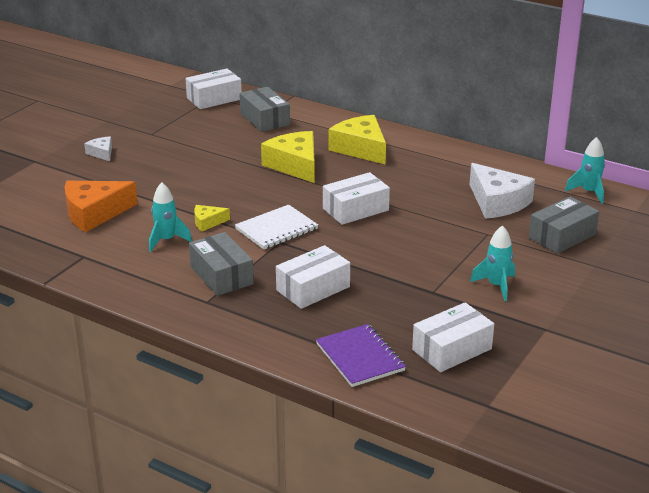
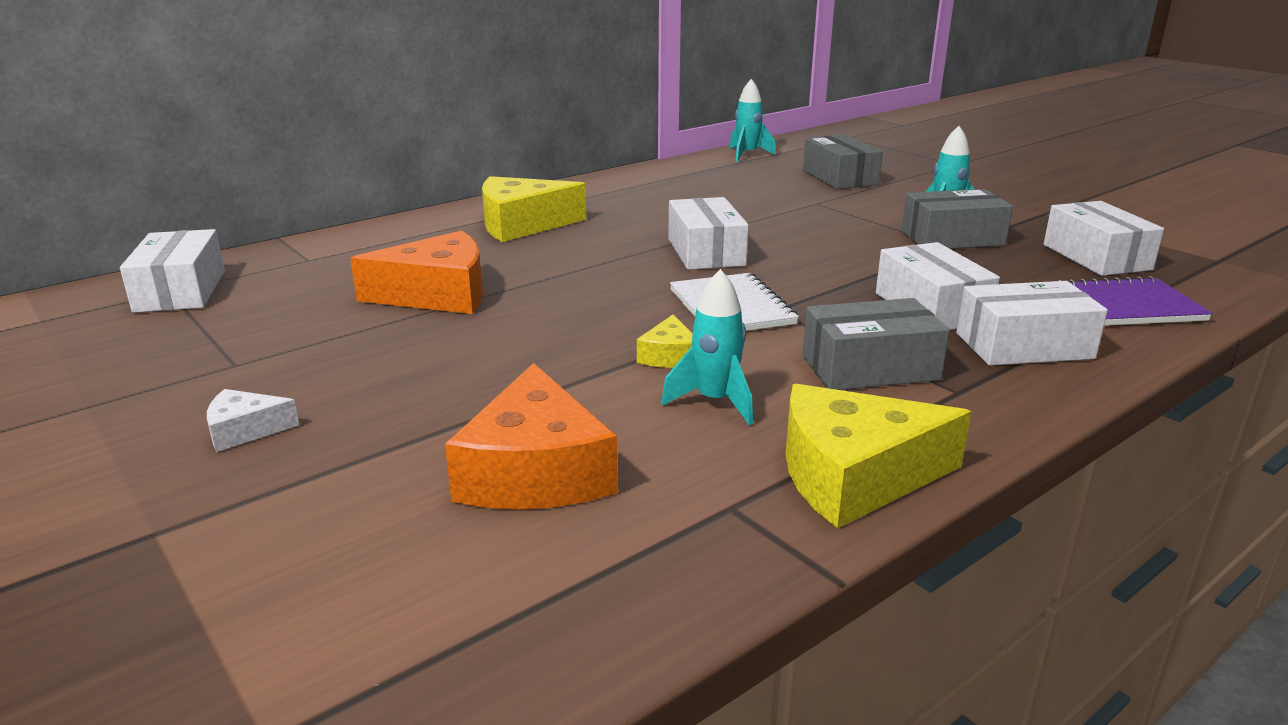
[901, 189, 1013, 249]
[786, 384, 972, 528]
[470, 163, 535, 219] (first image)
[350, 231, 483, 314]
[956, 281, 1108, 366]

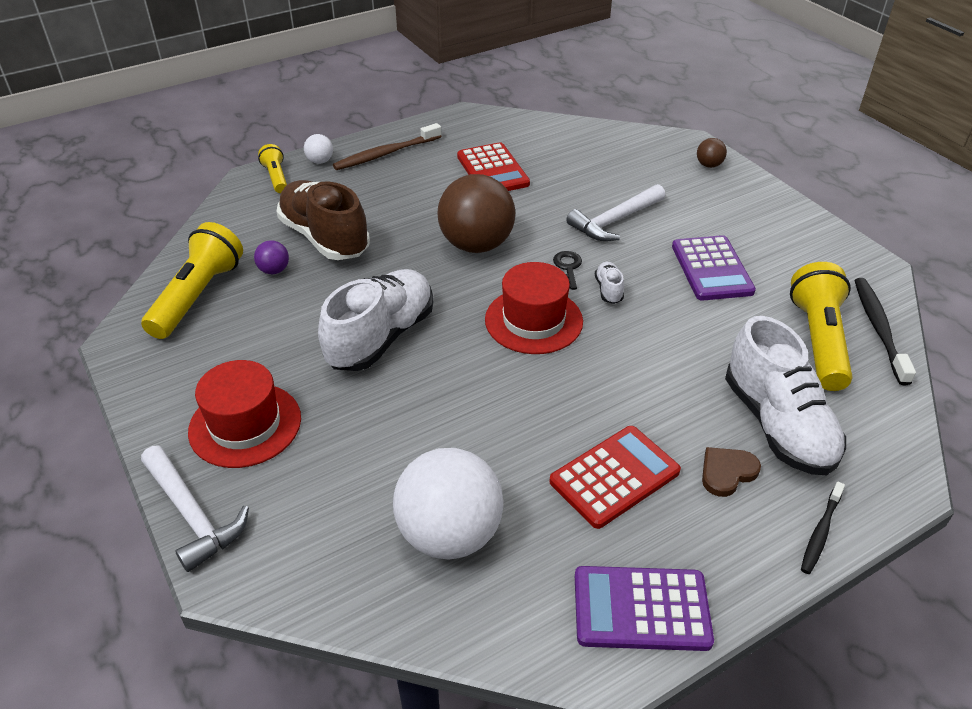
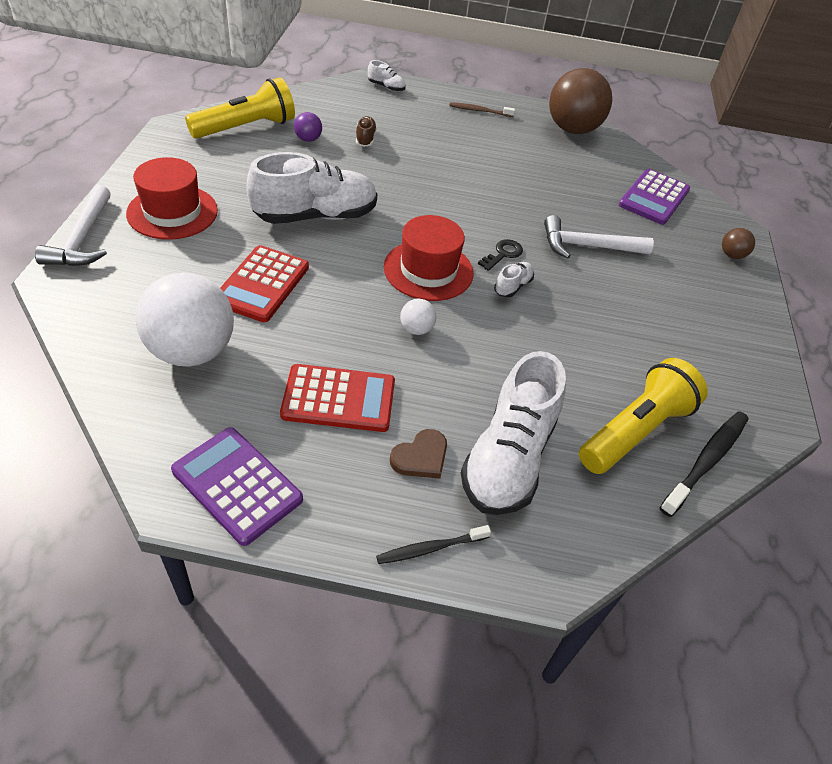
[449, 102, 515, 117]
[400, 299, 437, 335]
[220, 245, 309, 322]
[368, 60, 406, 92]
[549, 68, 612, 134]
[356, 116, 377, 147]
[619, 169, 690, 225]
[390, 429, 447, 479]

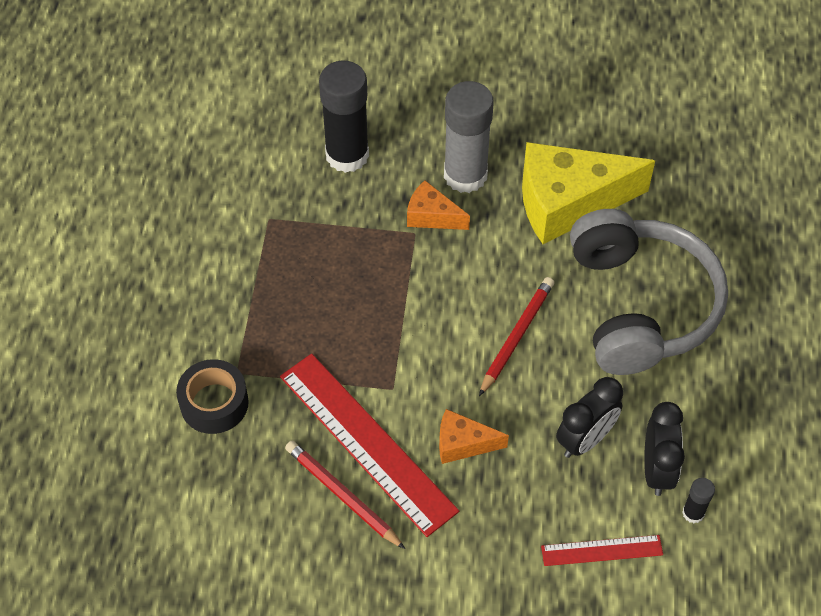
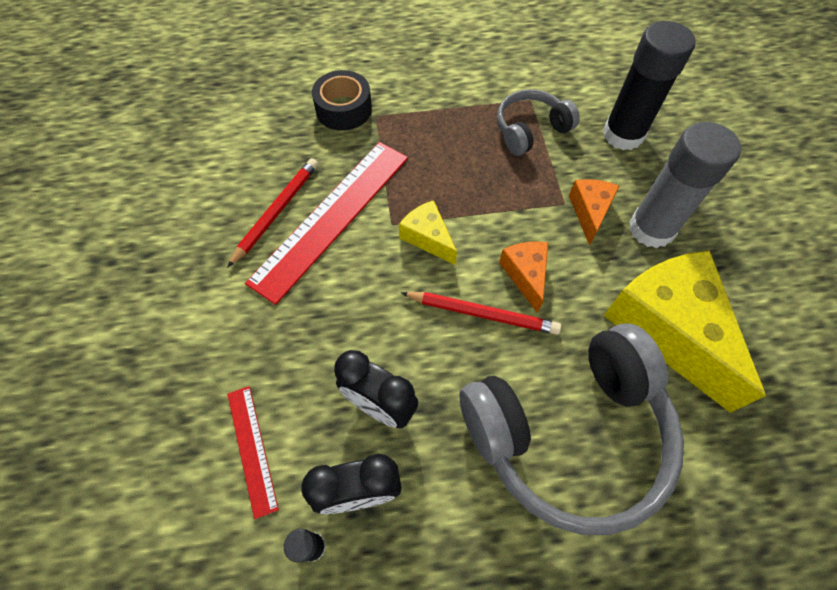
[499, 242, 548, 313]
[497, 89, 580, 156]
[399, 200, 457, 265]

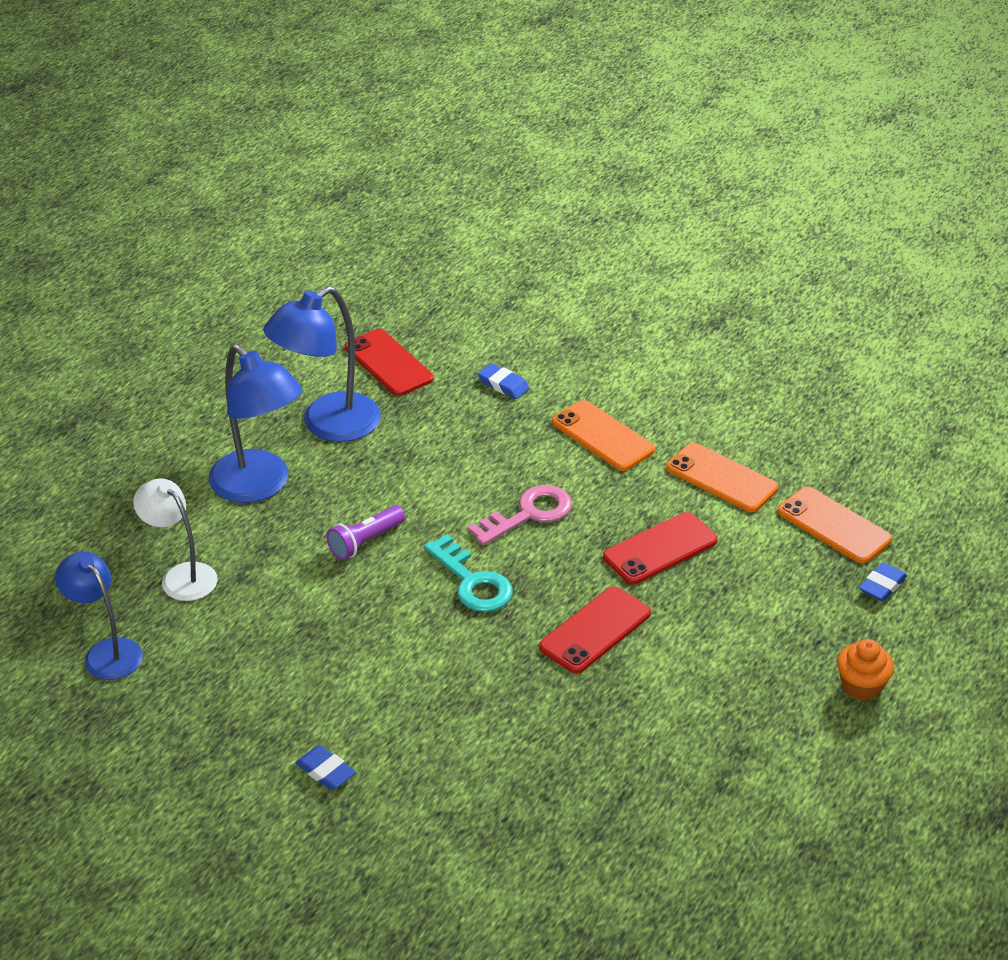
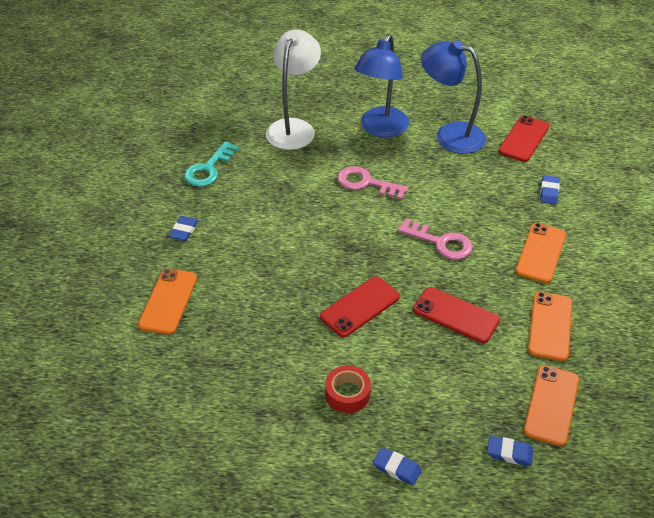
[266, 29, 321, 150]
[337, 166, 408, 200]
[184, 141, 239, 187]
[55, 552, 143, 680] (first image)
[320, 276, 400, 337]
[373, 447, 422, 486]
[138, 269, 197, 335]
[325, 366, 371, 413]

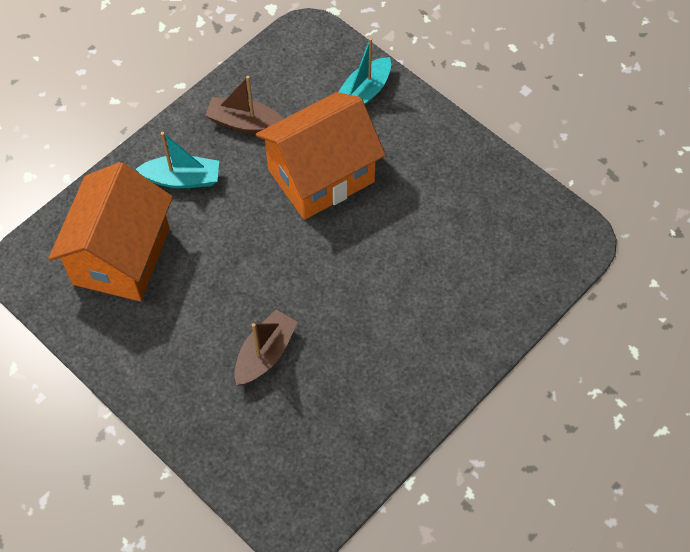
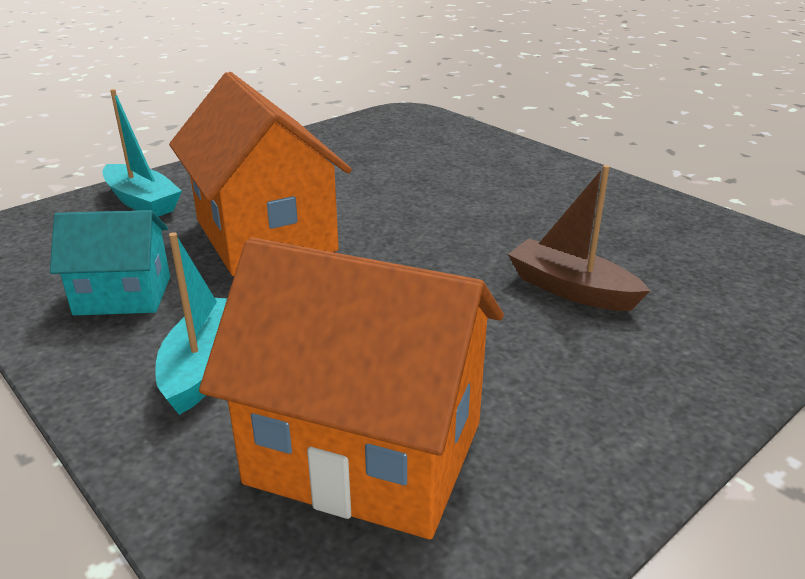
[50, 210, 170, 315]

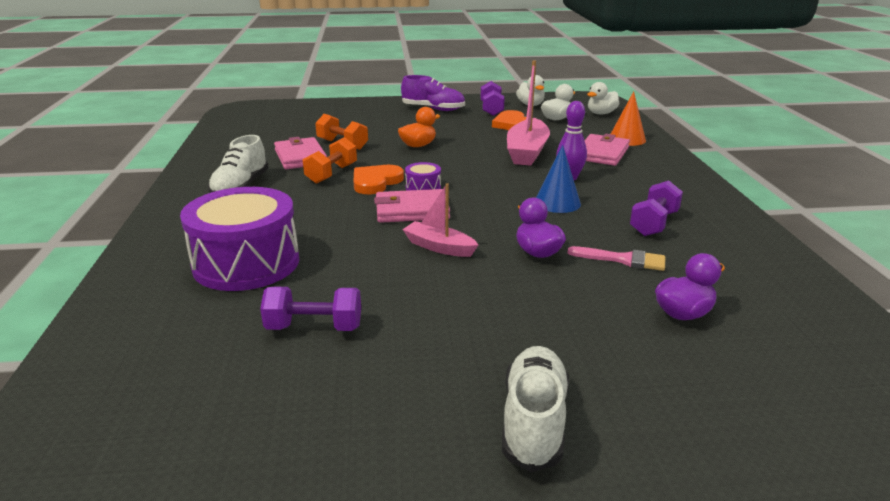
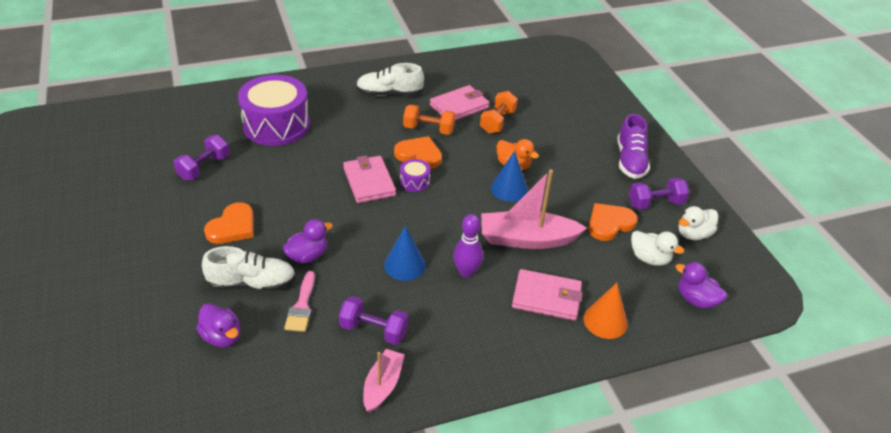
[675, 262, 727, 308]
[363, 349, 405, 413]
[173, 135, 230, 180]
[202, 246, 296, 291]
[491, 151, 528, 202]
[204, 202, 254, 244]

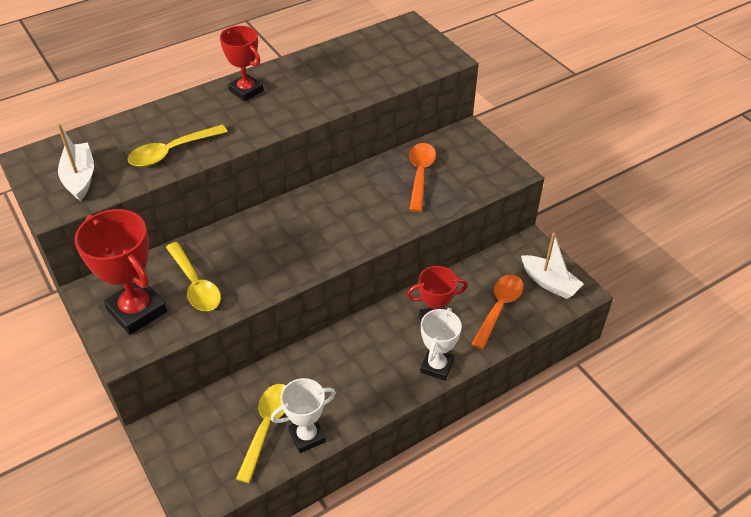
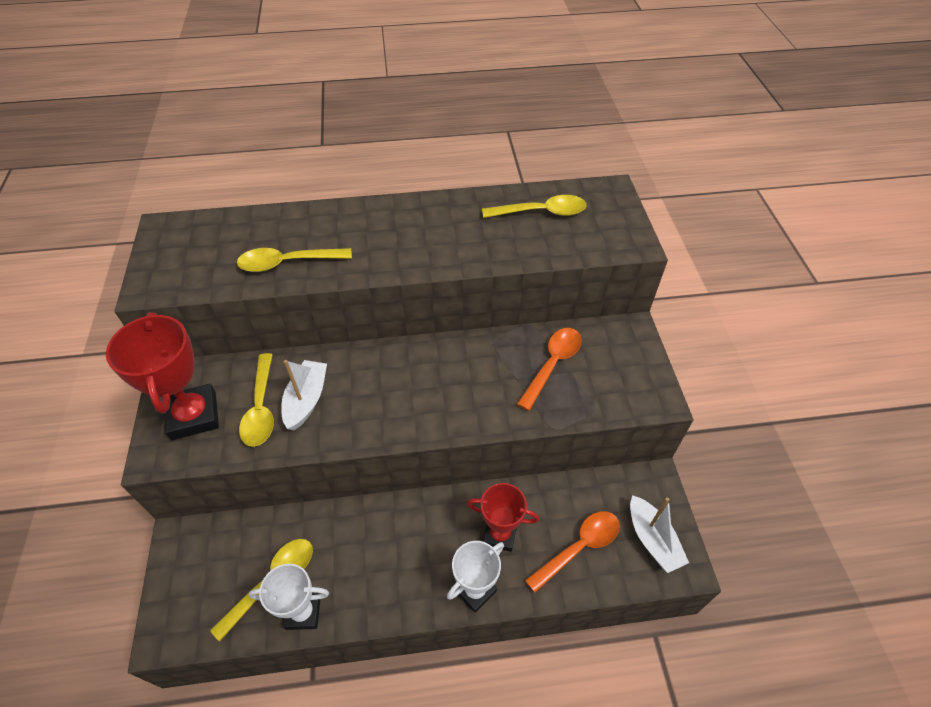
[220, 26, 264, 101] (first image)
[281, 360, 327, 431]
[482, 195, 587, 218]

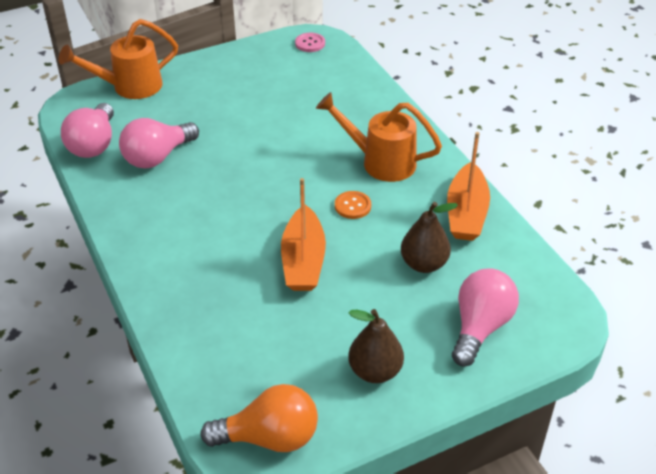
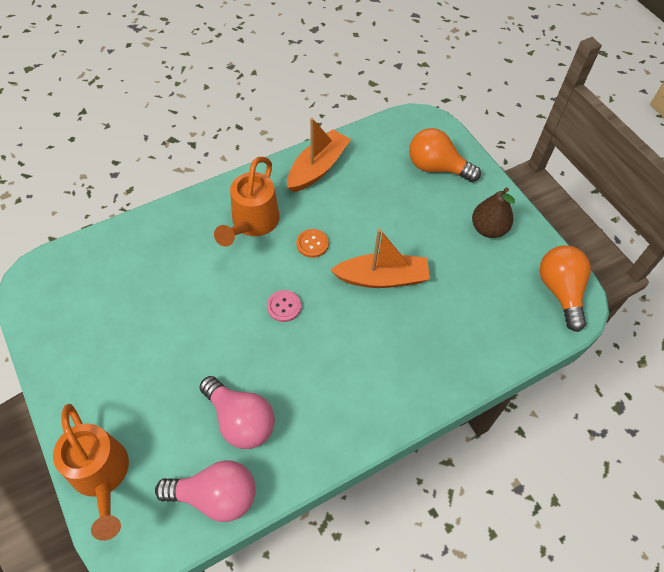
[267, 290, 301, 322]
[287, 118, 351, 192]
[401, 202, 458, 273] (first image)
[409, 128, 481, 182]

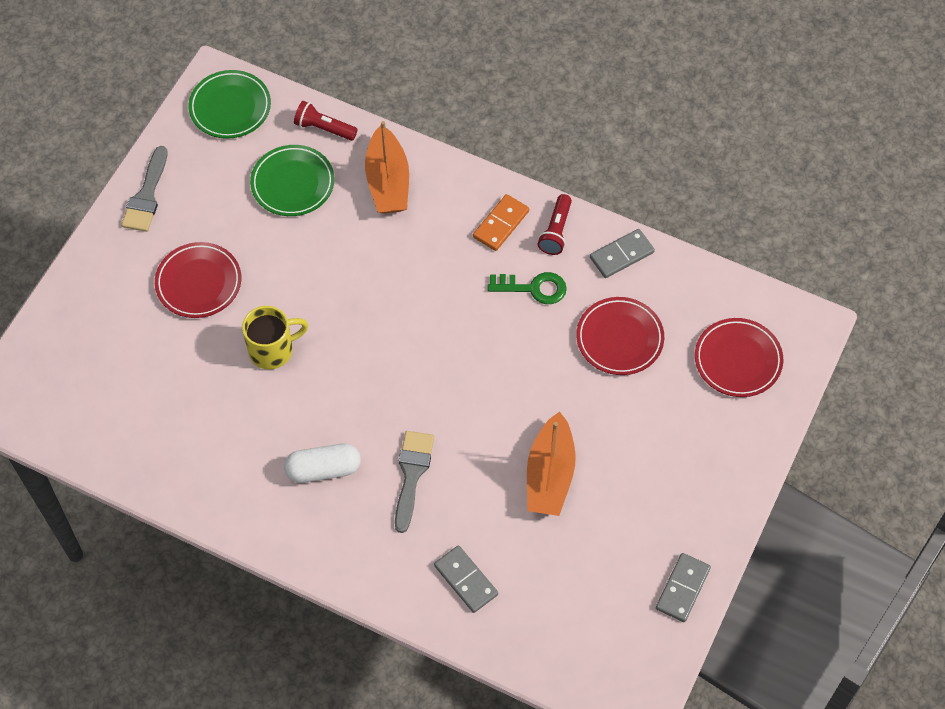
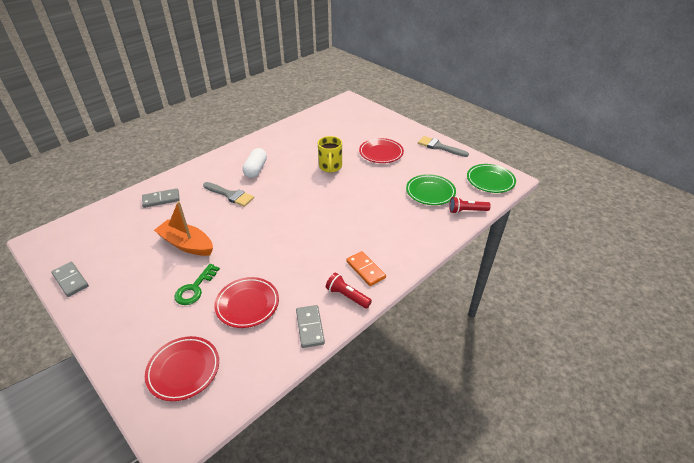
[449, 197, 491, 214]
[365, 121, 409, 214] (first image)
[174, 264, 220, 305]

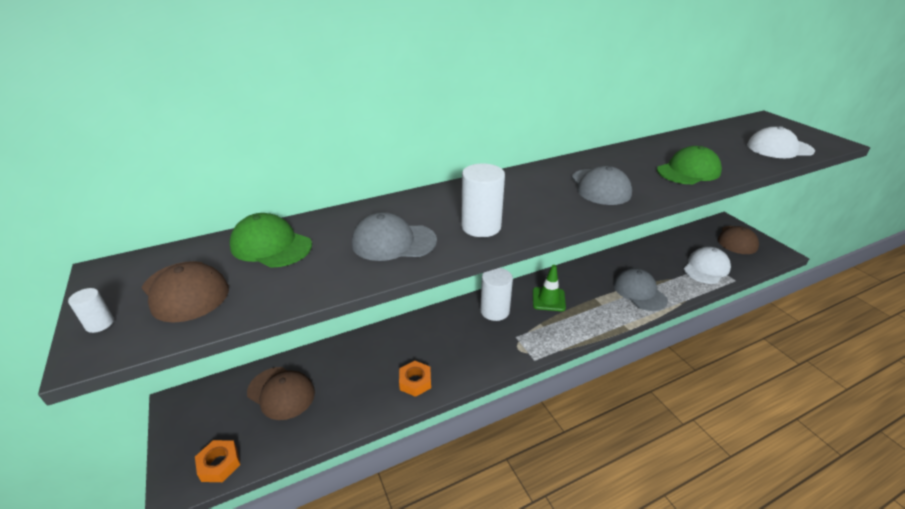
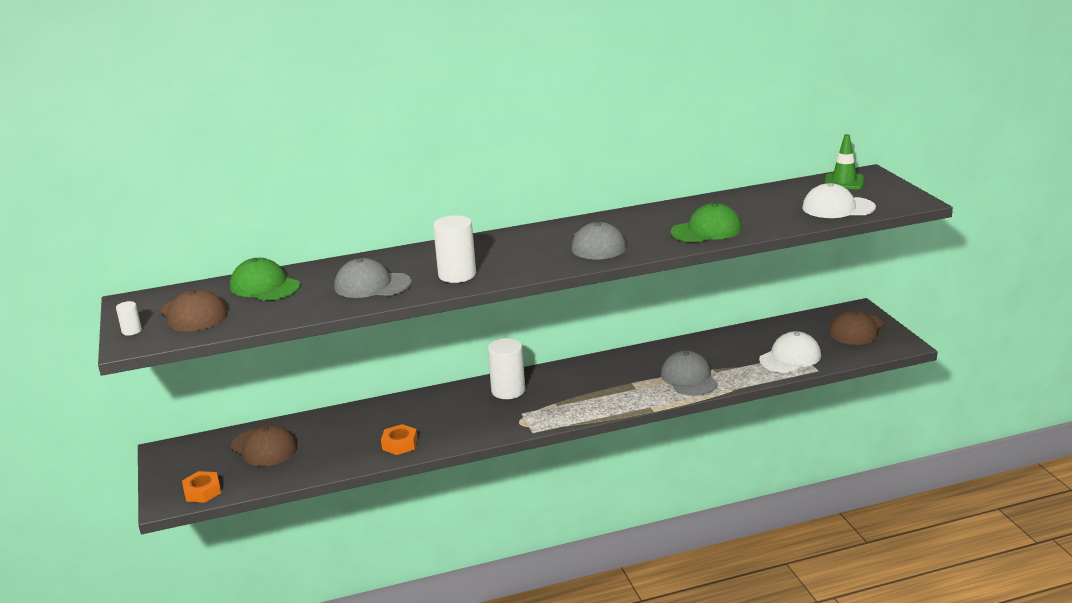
[825, 134, 864, 189]

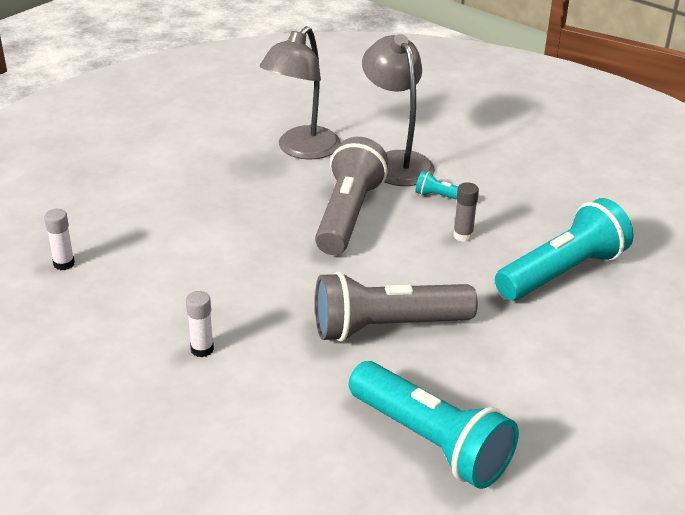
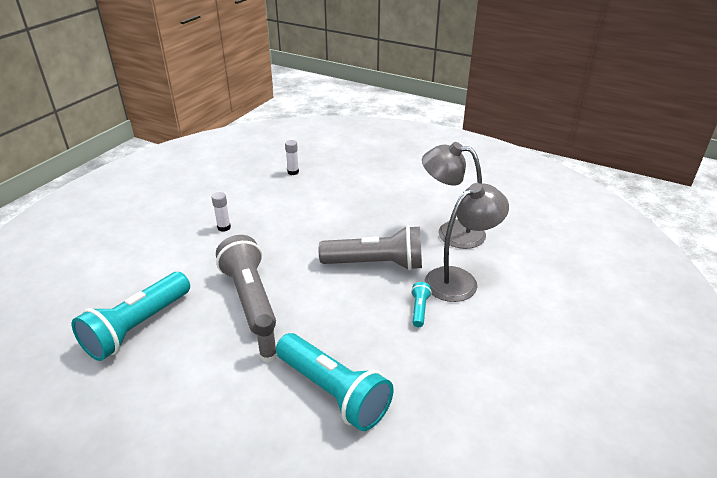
[254, 314, 277, 362]

